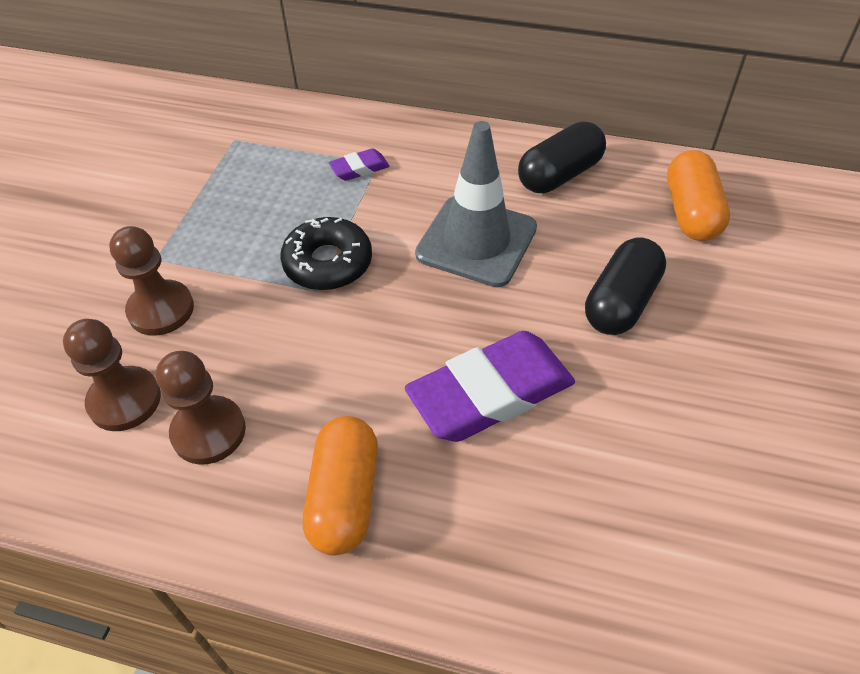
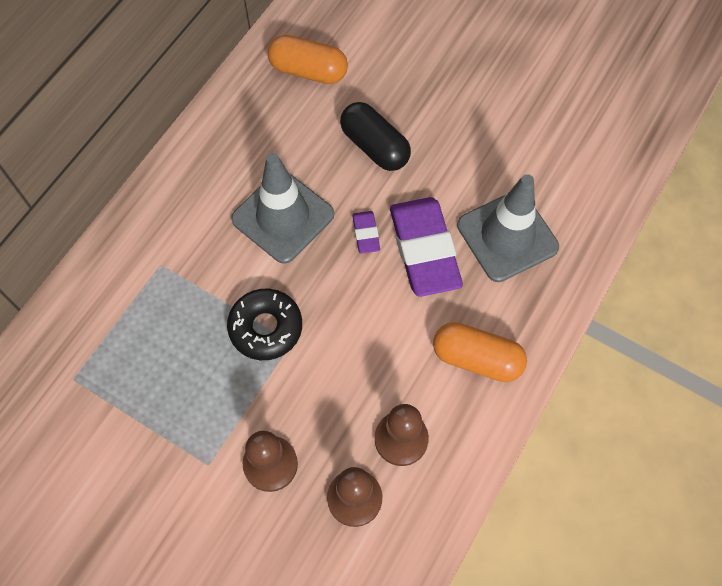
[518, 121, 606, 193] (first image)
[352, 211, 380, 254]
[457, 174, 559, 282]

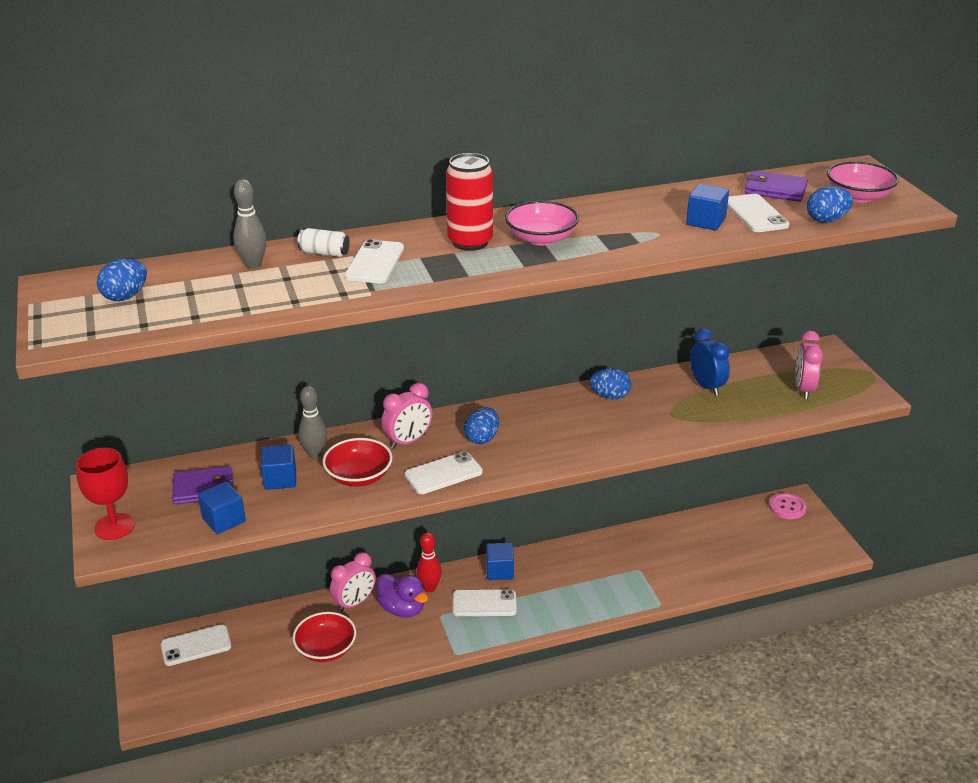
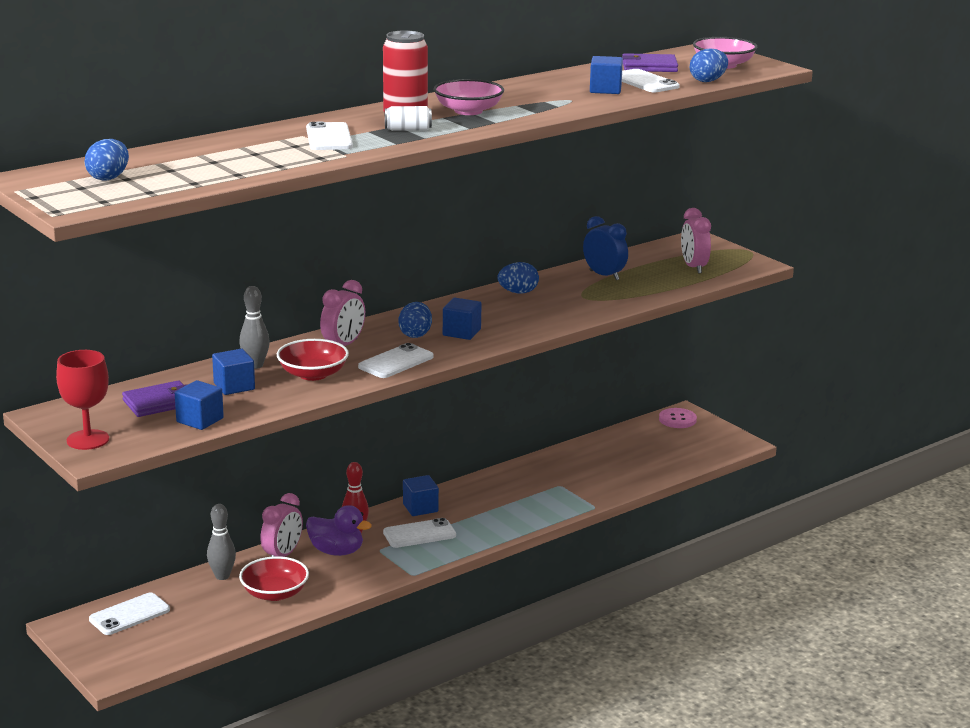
[207, 504, 236, 580]
[385, 106, 432, 131]
[443, 298, 482, 340]

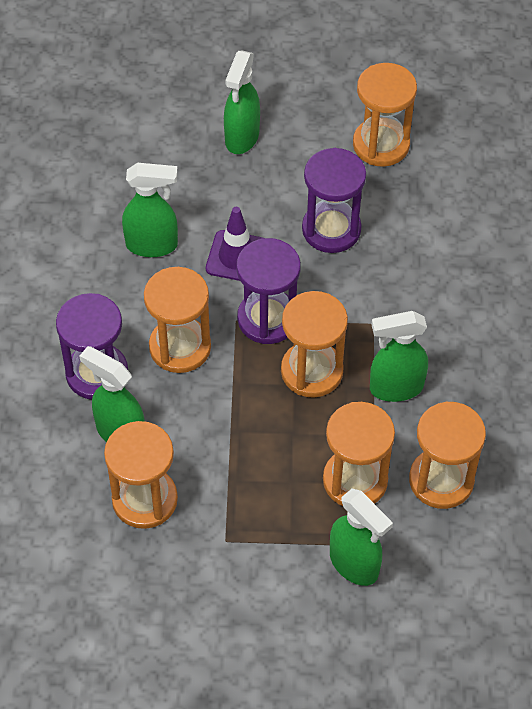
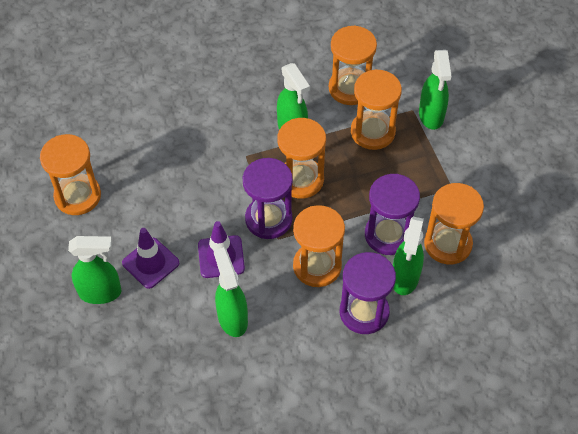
[365, 174, 420, 255]
[419, 50, 451, 130]
[122, 228, 179, 289]

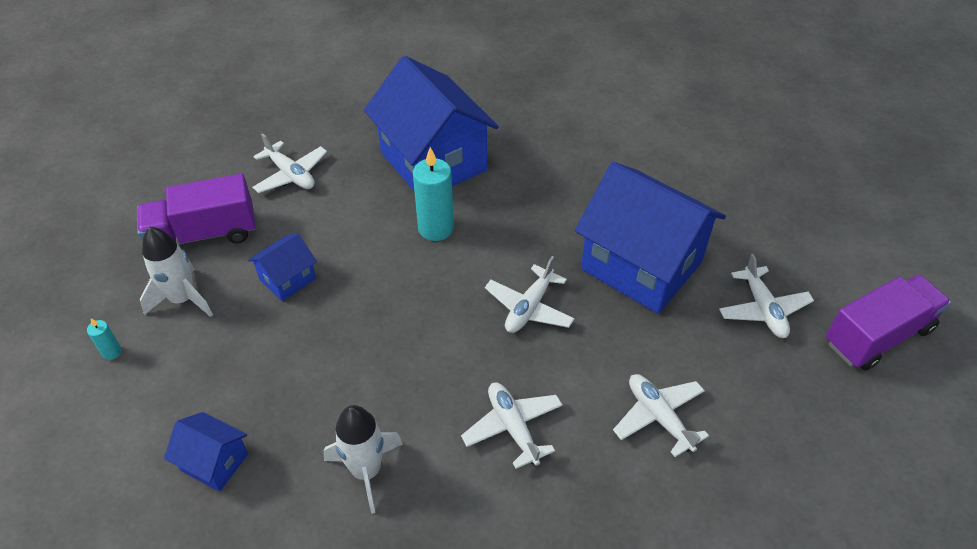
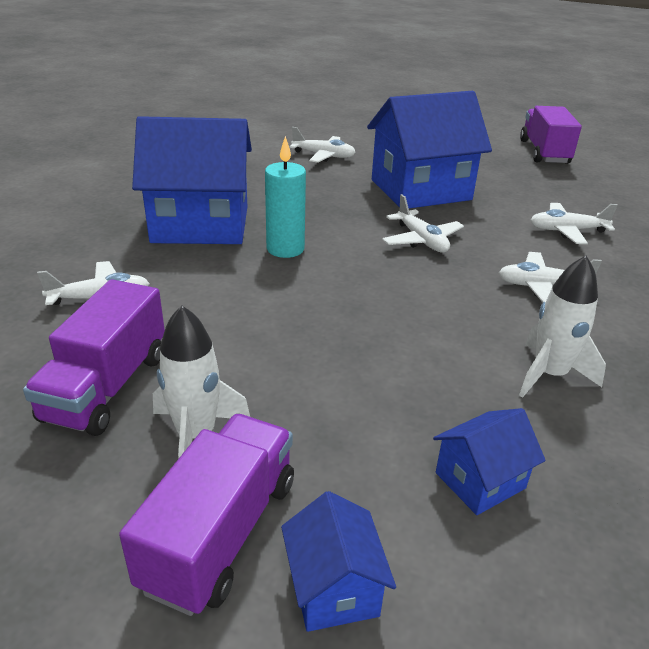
[281, 491, 396, 632]
[289, 127, 356, 163]
[119, 414, 294, 616]

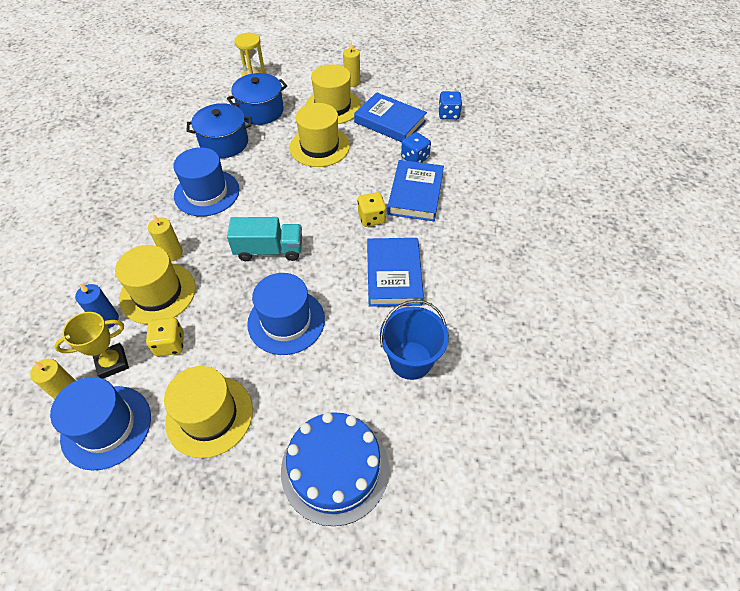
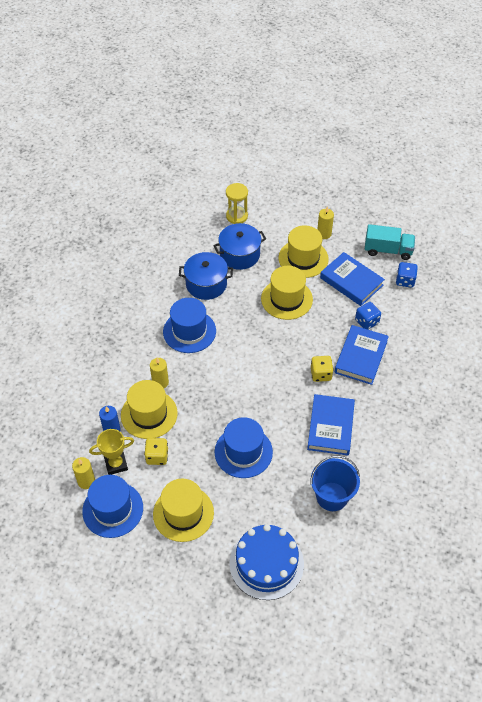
[365, 224, 415, 260]

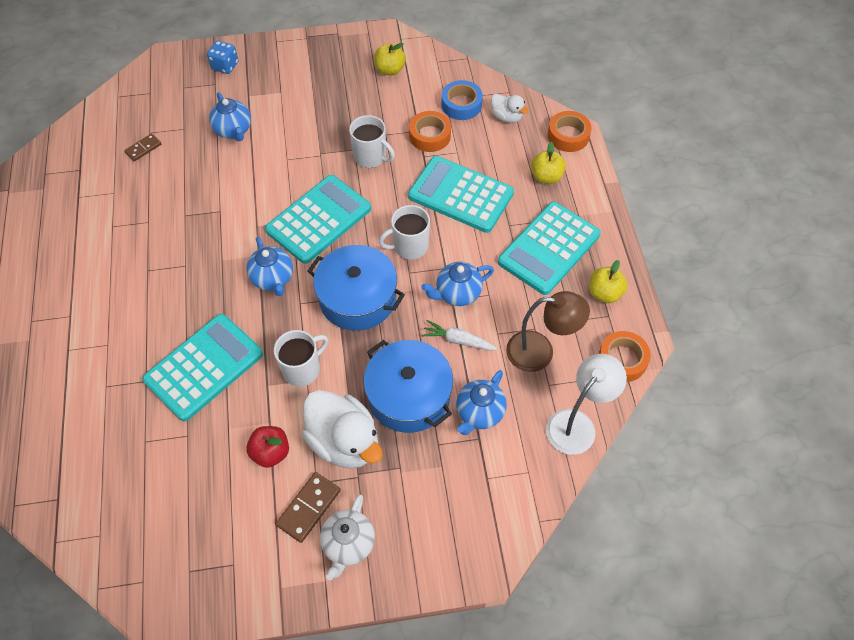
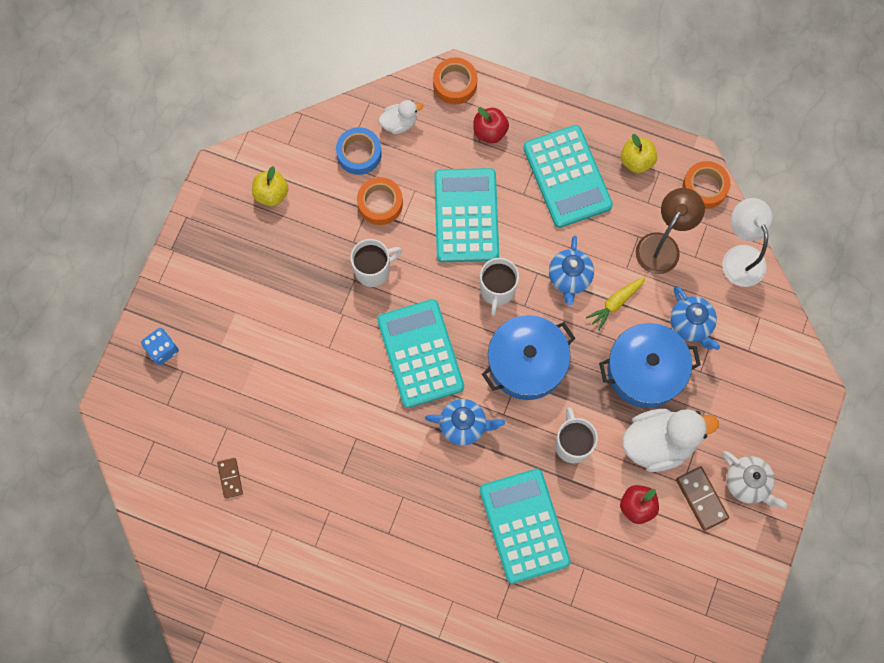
[209, 92, 251, 141] (first image)
[473, 107, 509, 143]
[434, 168, 499, 262]
[586, 277, 646, 331]

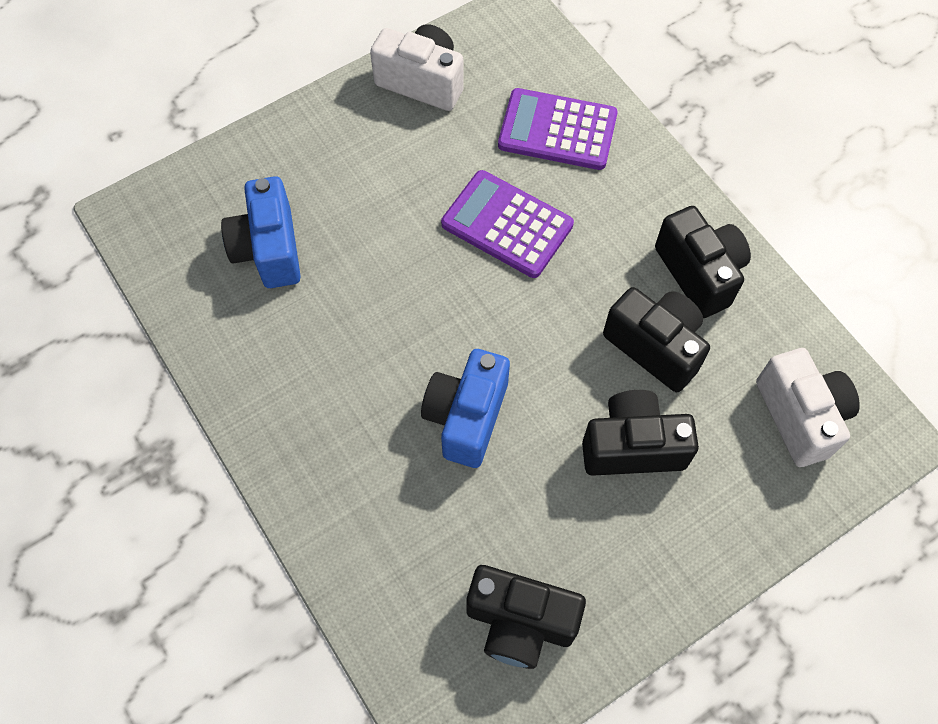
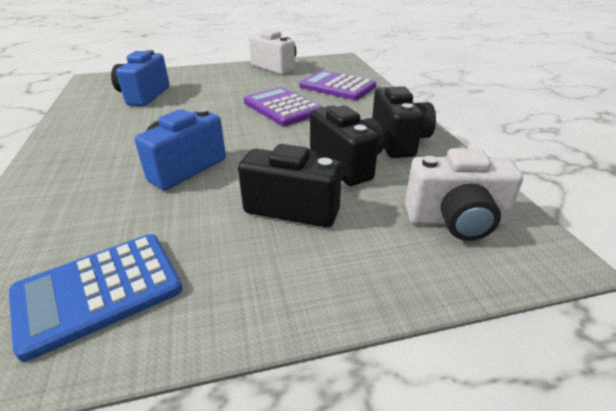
[405, 148, 523, 241]
[9, 234, 183, 362]

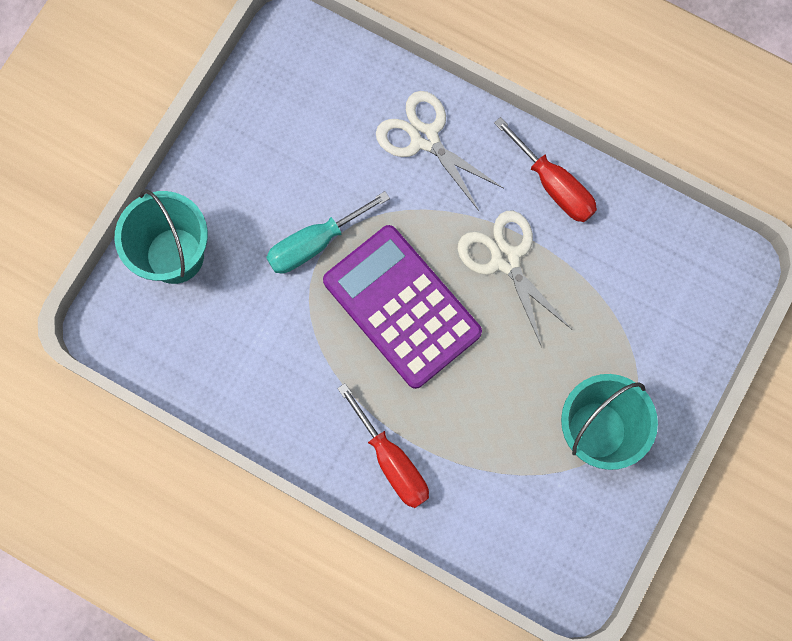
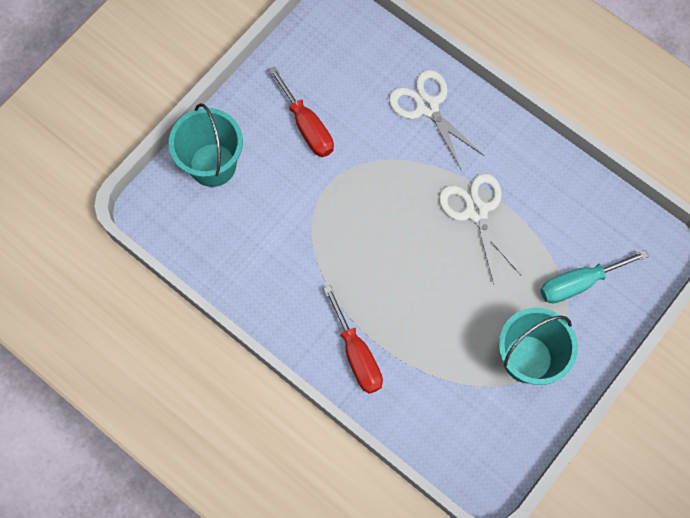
[268, 66, 334, 157]
[540, 250, 649, 303]
[323, 225, 482, 389] (first image)

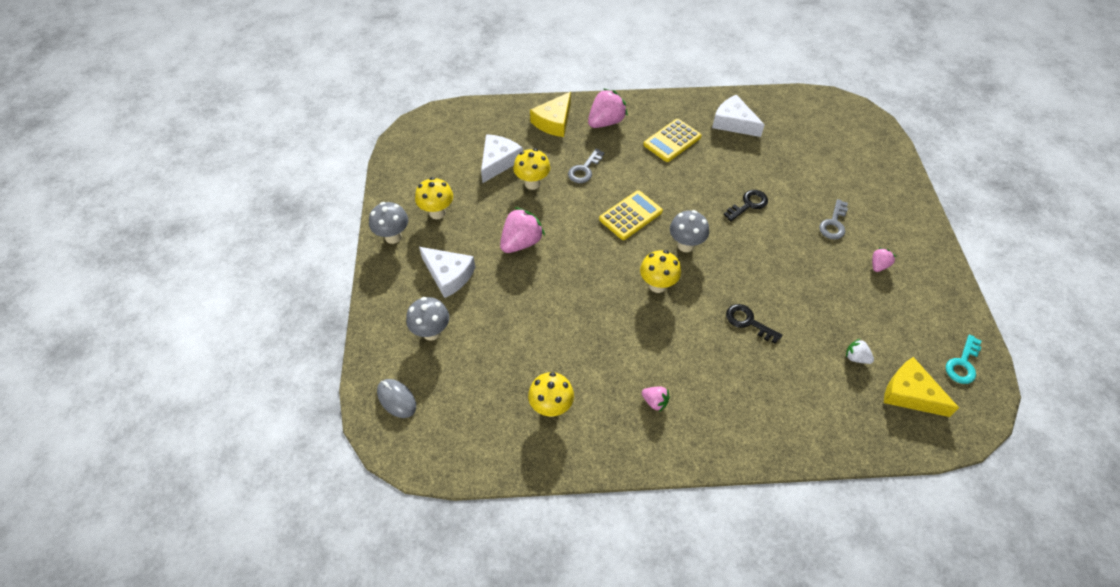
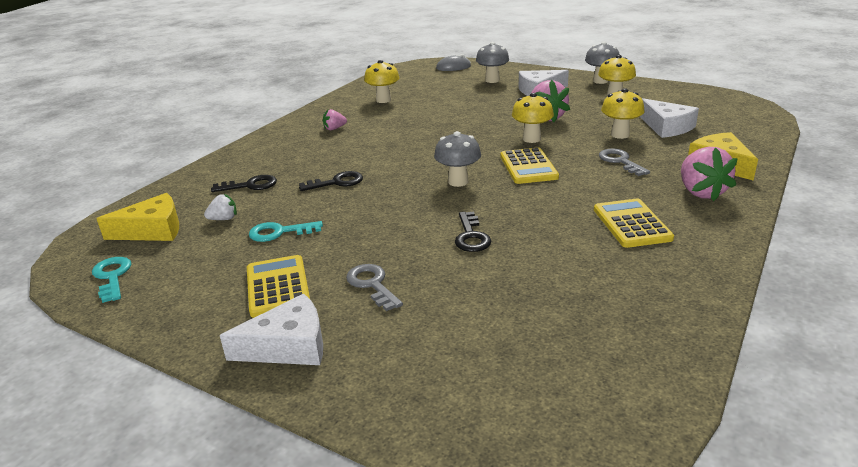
[220, 294, 323, 365]
[247, 255, 310, 318]
[512, 93, 554, 143]
[211, 175, 277, 192]
[249, 221, 323, 242]

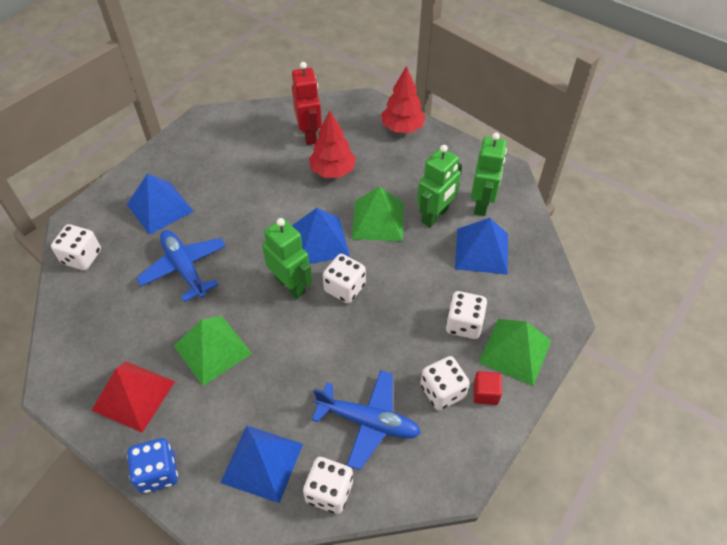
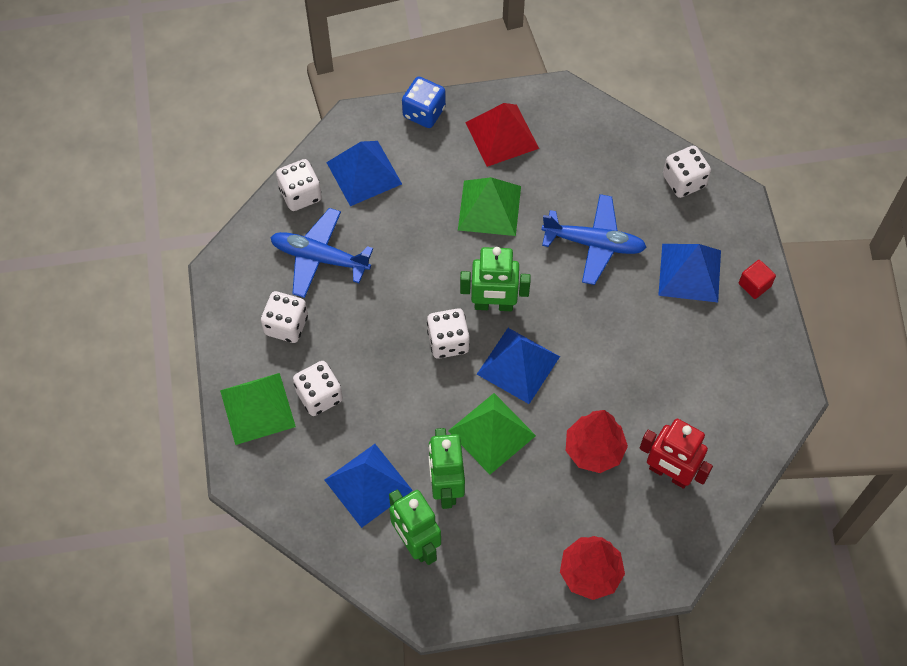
[270, 208, 373, 298]
[739, 260, 776, 299]

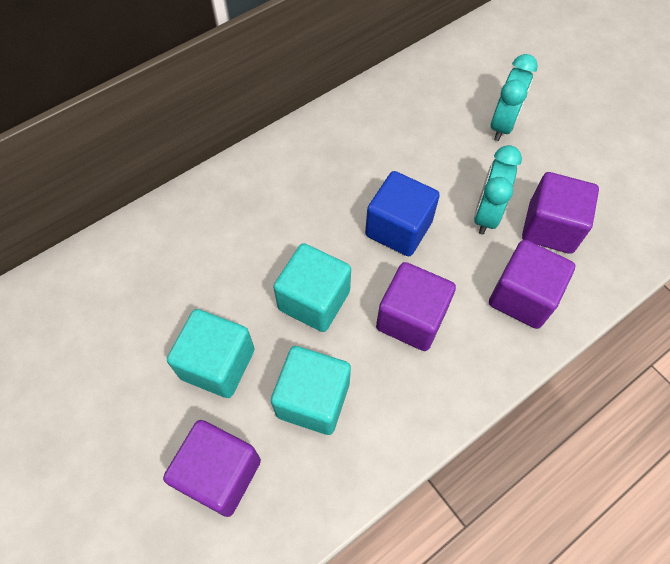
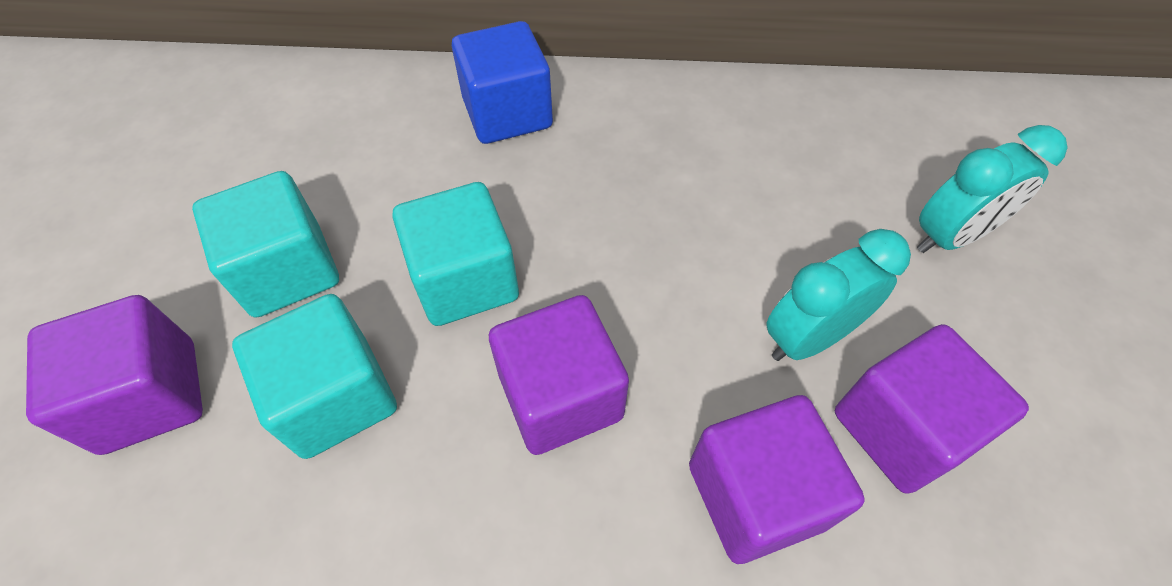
[452, 21, 553, 144]

